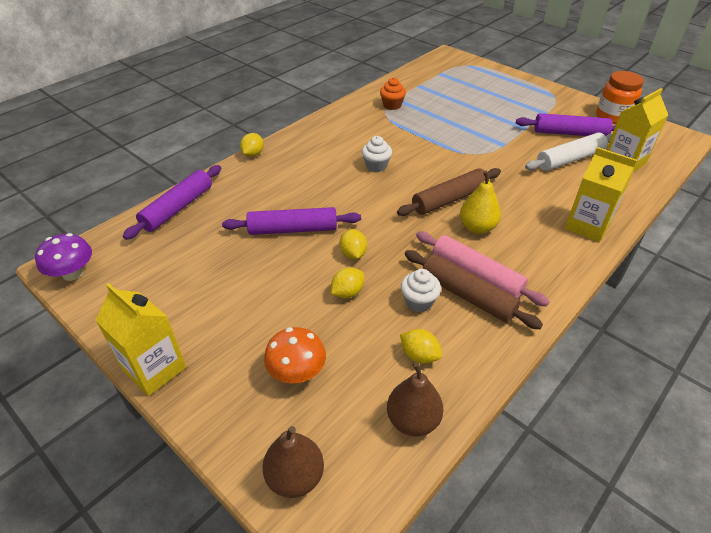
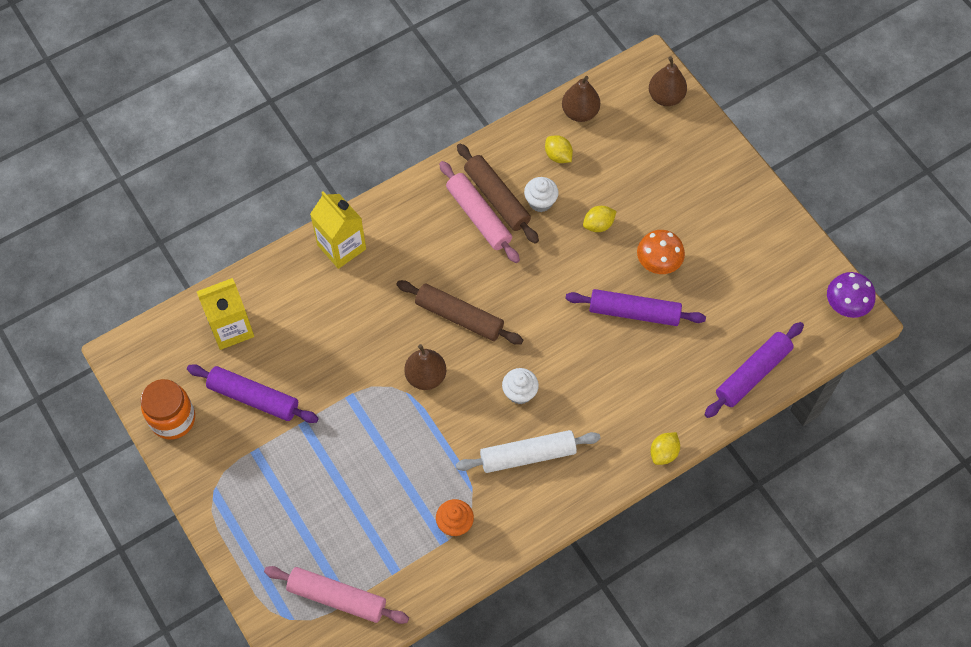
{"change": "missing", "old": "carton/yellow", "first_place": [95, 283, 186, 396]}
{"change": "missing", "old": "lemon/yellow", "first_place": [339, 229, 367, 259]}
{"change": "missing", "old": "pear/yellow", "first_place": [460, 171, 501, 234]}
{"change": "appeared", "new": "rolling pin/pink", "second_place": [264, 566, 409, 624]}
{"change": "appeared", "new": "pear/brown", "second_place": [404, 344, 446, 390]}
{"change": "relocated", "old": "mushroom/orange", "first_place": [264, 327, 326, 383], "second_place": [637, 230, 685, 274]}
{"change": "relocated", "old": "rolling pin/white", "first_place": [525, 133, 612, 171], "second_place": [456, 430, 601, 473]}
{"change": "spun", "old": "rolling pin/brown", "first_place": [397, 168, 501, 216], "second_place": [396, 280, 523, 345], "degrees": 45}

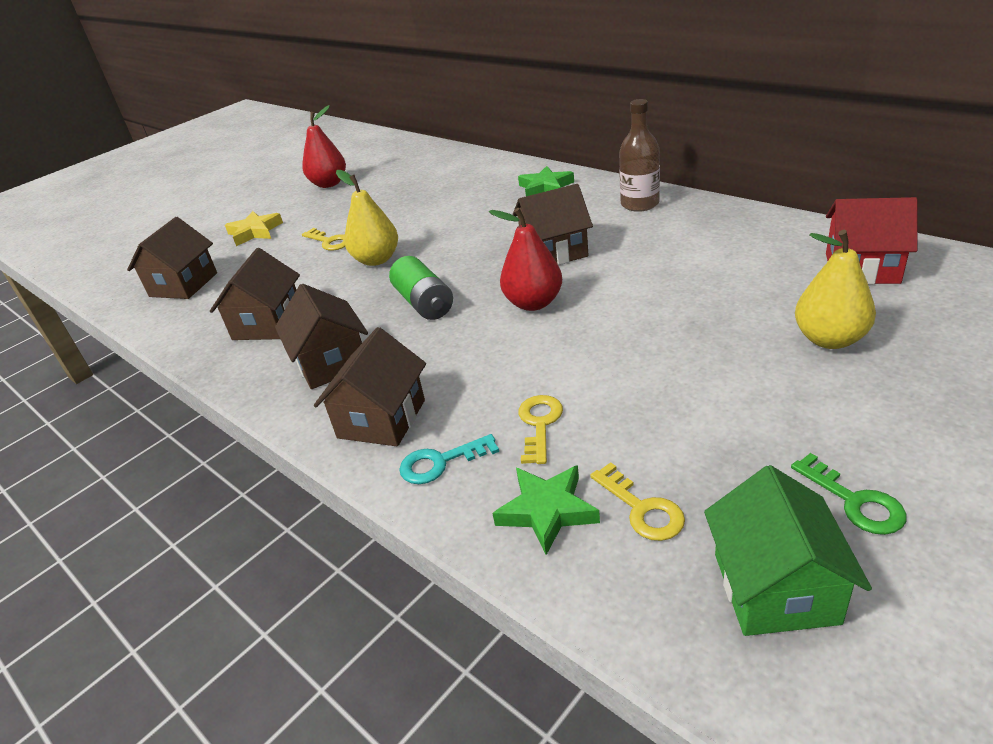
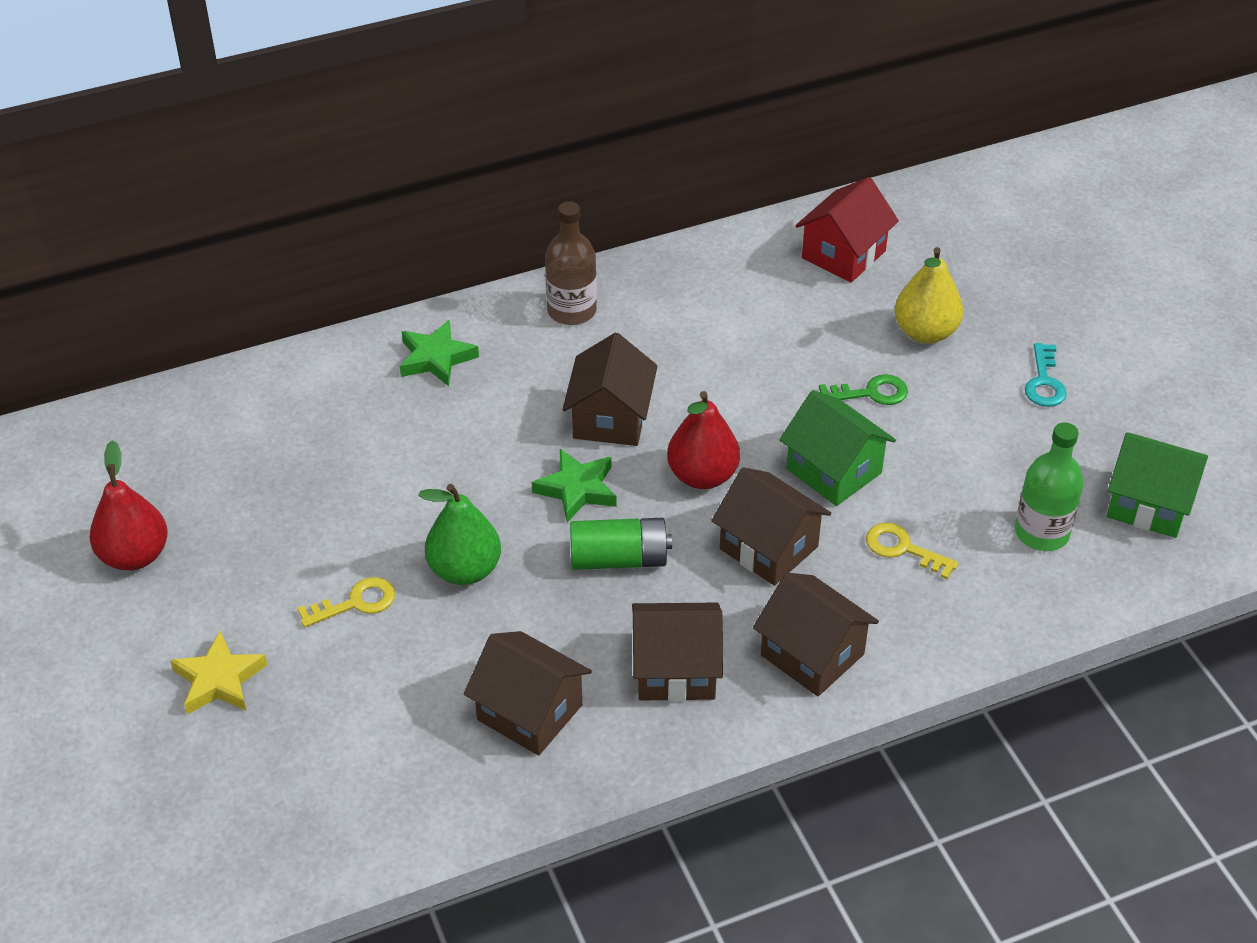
{"change": "appeared", "new": "house/green", "second_place": [779, 390, 896, 506]}
{"change": "relocated", "old": "house/brown", "first_place": [127, 217, 217, 299], "second_place": [711, 467, 831, 586]}
{"change": "relocated", "old": "key/turquoise", "first_place": [399, 434, 499, 484], "second_place": [1025, 343, 1067, 407]}
{"change": "relocated", "old": "star/green", "first_place": [492, 465, 600, 555], "second_place": [532, 449, 617, 522]}
{"change": "relocated", "old": "key/green", "first_place": [791, 453, 906, 535], "second_place": [819, 374, 908, 405]}
{"change": "exchanged", "old": "key/yellow", "new": "bottle/green", "first_place": [590, 462, 685, 541], "second_place": [1015, 422, 1083, 551]}
{"change": "colour", "old": "pear/yellow", "new": "pear/green", "first_place": [336, 170, 398, 266], "second_place": [418, 484, 501, 585]}

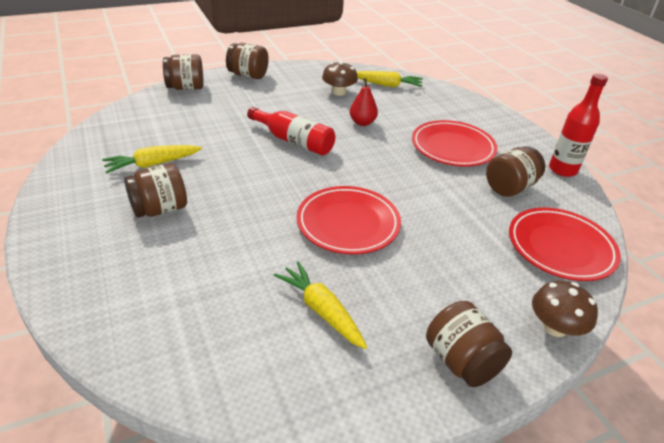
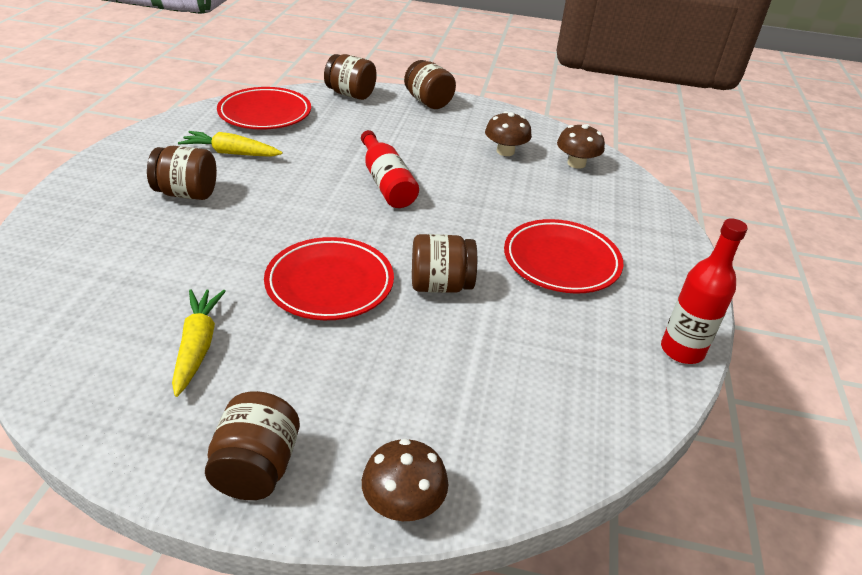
{"change": "missing", "old": "pear/red", "first_place": [350, 78, 378, 126]}
{"change": "relocated", "old": "jar/brown", "first_place": [486, 146, 545, 197], "second_place": [412, 234, 477, 293]}
{"change": "relocated", "old": "plate/red", "first_place": [509, 208, 621, 281], "second_place": [217, 87, 311, 129]}
{"change": "exchanged", "old": "carrot/yellow", "new": "mushroom/brown", "first_place": [357, 71, 423, 87], "second_place": [557, 124, 605, 169]}

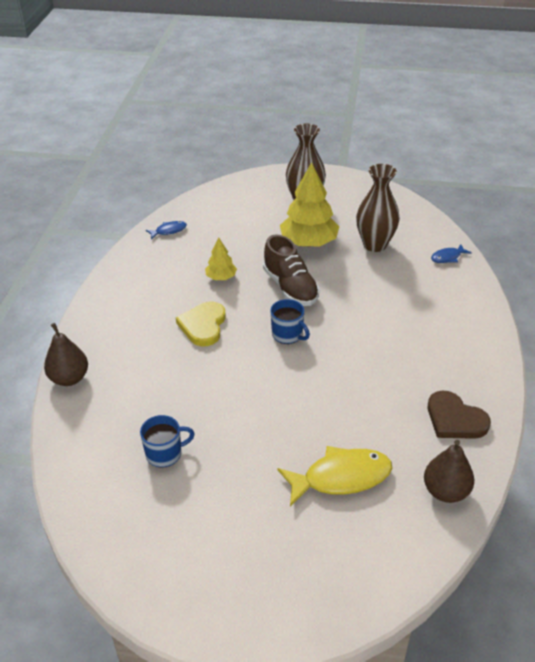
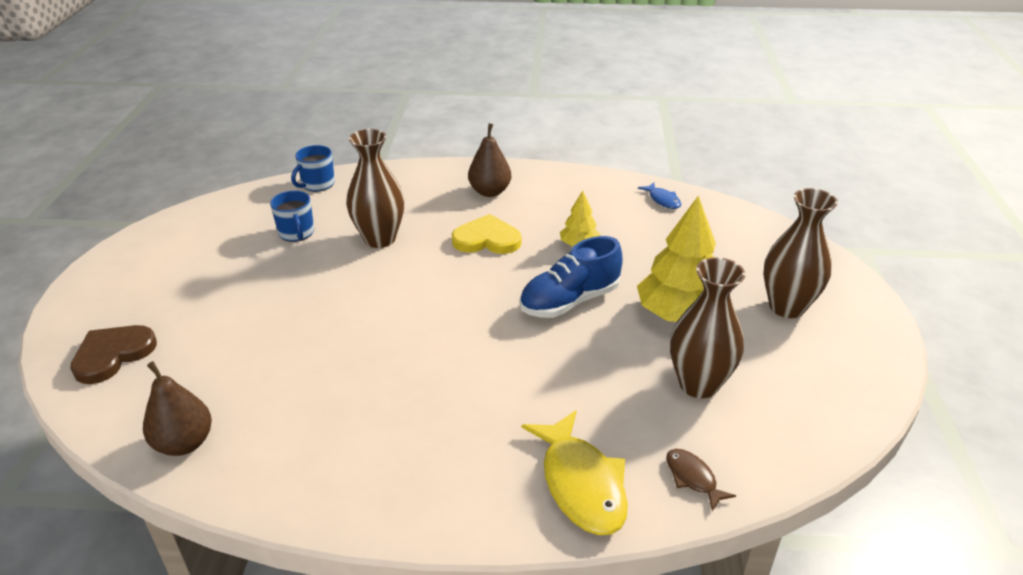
{"change": "appeared", "new": "vase/brown", "second_place": [346, 129, 404, 248]}
{"change": "relocated", "old": "pear/brown", "first_place": [44, 323, 88, 386], "second_place": [468, 123, 511, 197]}
{"change": "relocated", "old": "mug/blue", "first_place": [270, 299, 310, 344], "second_place": [291, 145, 335, 192]}
{"change": "relocated", "old": "fish/yellow", "first_place": [278, 446, 392, 507], "second_place": [522, 410, 628, 535]}
{"change": "relocated", "old": "heart/brown", "first_place": [428, 390, 491, 439], "second_place": [70, 325, 157, 384]}
{"change": "colour", "old": "shoe/brown", "new": "shoe/blue", "first_place": [263, 235, 320, 306], "second_place": [519, 236, 623, 318]}
{"change": "colour", "old": "fish/blue", "new": "fish/brown", "first_place": [431, 244, 472, 263], "second_place": [666, 449, 736, 511]}

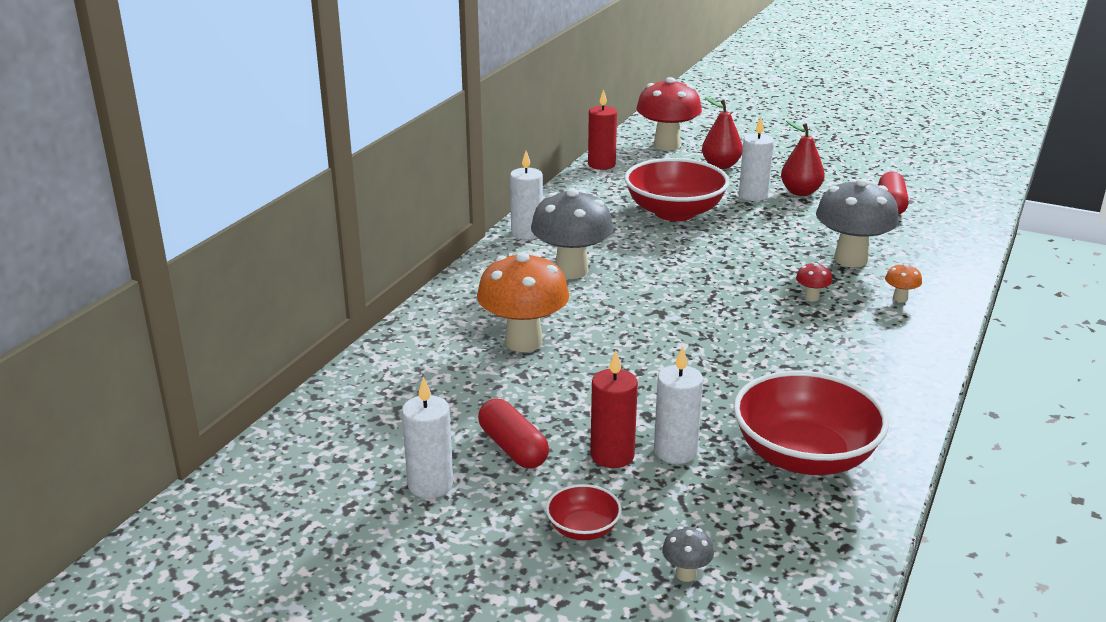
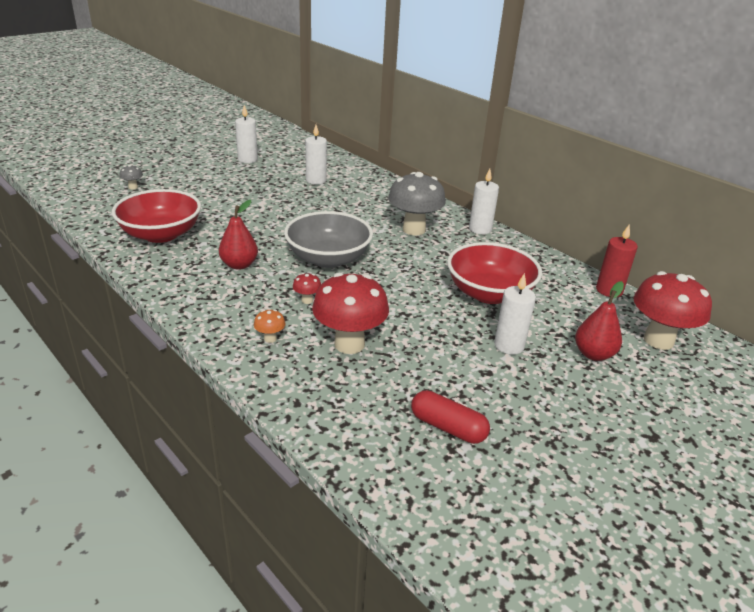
{"change": "missing", "old": "mushroom/orange", "first_place": [477, 252, 569, 352]}
{"change": "missing", "old": "capsule/red", "first_place": [478, 399, 549, 469]}
{"change": "missing", "old": "bowl/red", "first_place": [546, 484, 622, 540]}
{"change": "missing", "old": "candle/red", "first_place": [590, 350, 638, 468]}
{"change": "appeared", "new": "bowl/grey", "second_place": [284, 211, 373, 268]}
{"change": "relocated", "old": "candle/white", "first_place": [654, 346, 703, 464], "second_place": [305, 125, 327, 184]}
{"change": "relocated", "old": "pear/red", "first_place": [781, 120, 825, 196], "second_place": [219, 200, 258, 270]}
{"change": "colour", "old": "mushroom/grey", "new": "mushroom/red", "first_place": [816, 178, 899, 267], "second_place": [312, 273, 389, 354]}

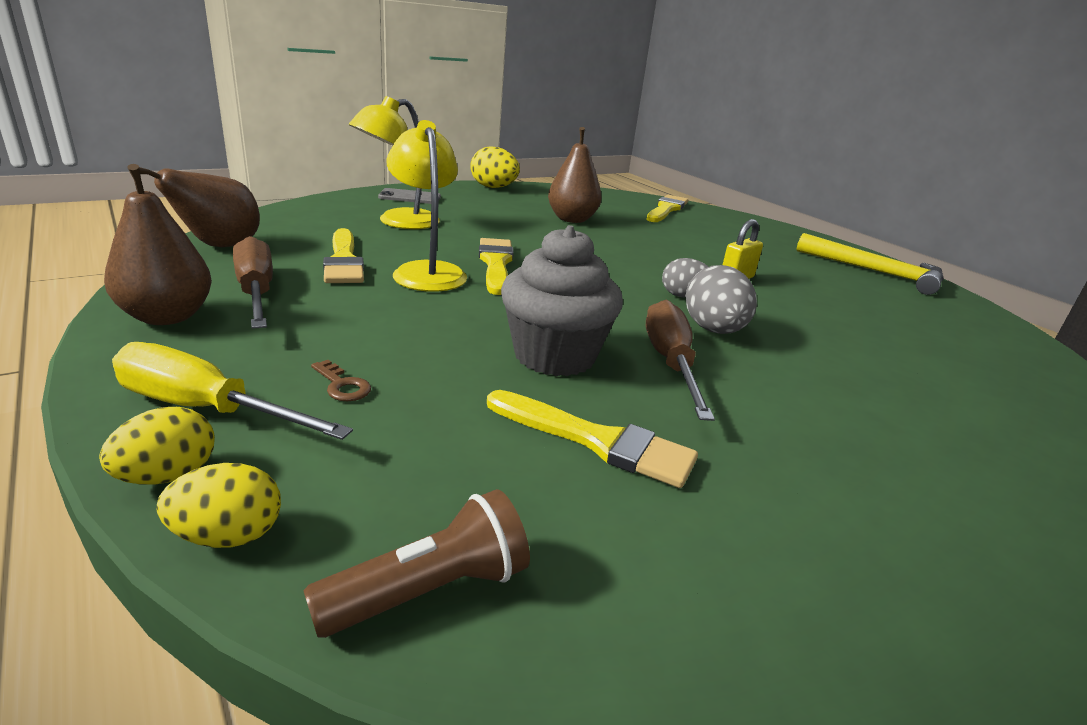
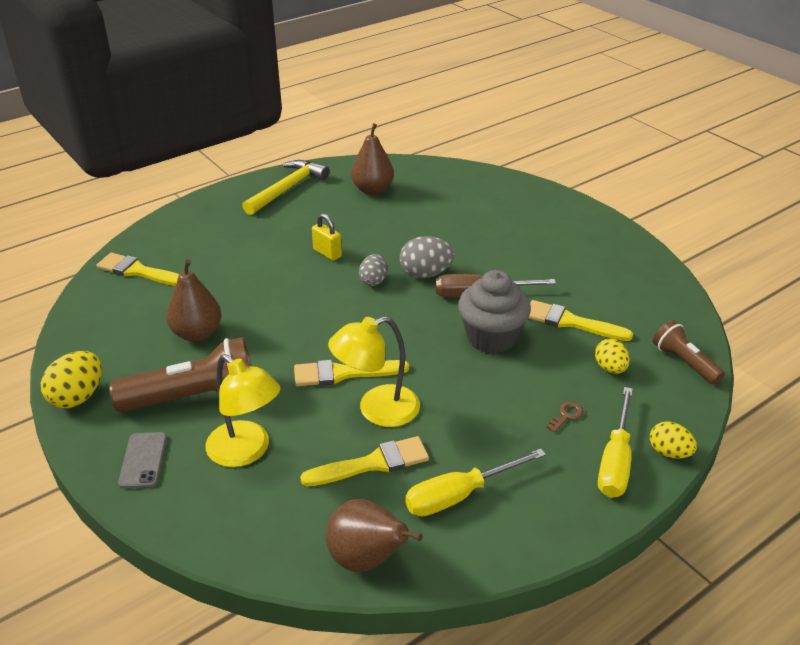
{"change": "appeared", "new": "flashlight/brown", "second_place": [109, 337, 251, 412]}
{"change": "relocated", "old": "pear/brown", "first_place": [104, 164, 212, 325], "second_place": [351, 123, 394, 195]}
{"change": "relocated", "old": "egg/yellow", "first_place": [157, 463, 281, 548], "second_place": [595, 339, 630, 374]}
{"change": "colour", "old": "screwdriver/brown", "new": "screwdriver/yellow", "first_place": [233, 236, 273, 329], "second_place": [405, 449, 546, 516]}
{"change": "spun", "old": "brush/yellow", "first_place": [487, 390, 698, 488], "second_place": [528, 300, 633, 341], "degrees": -90}

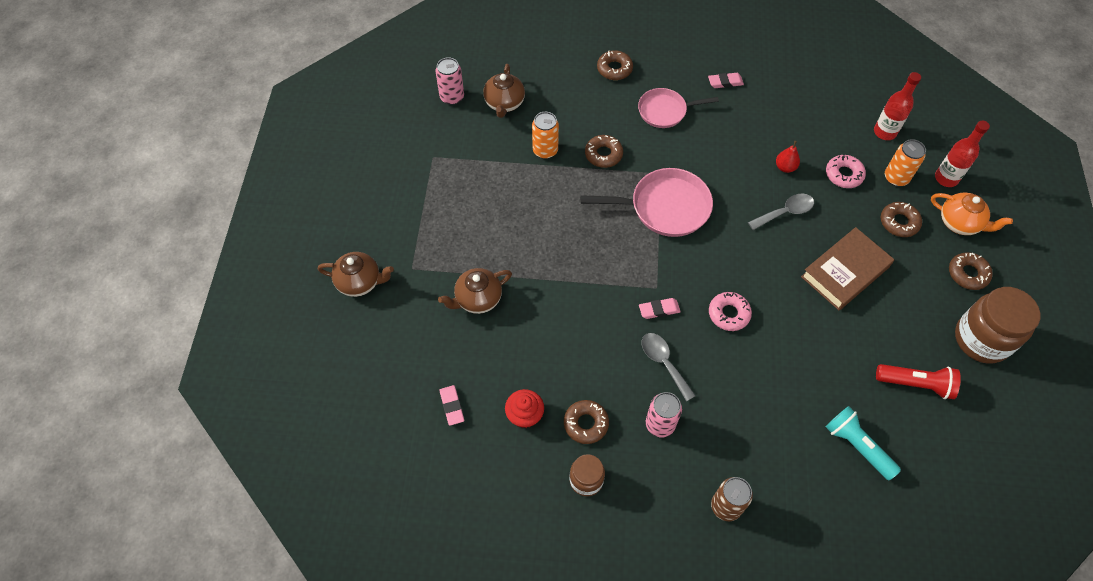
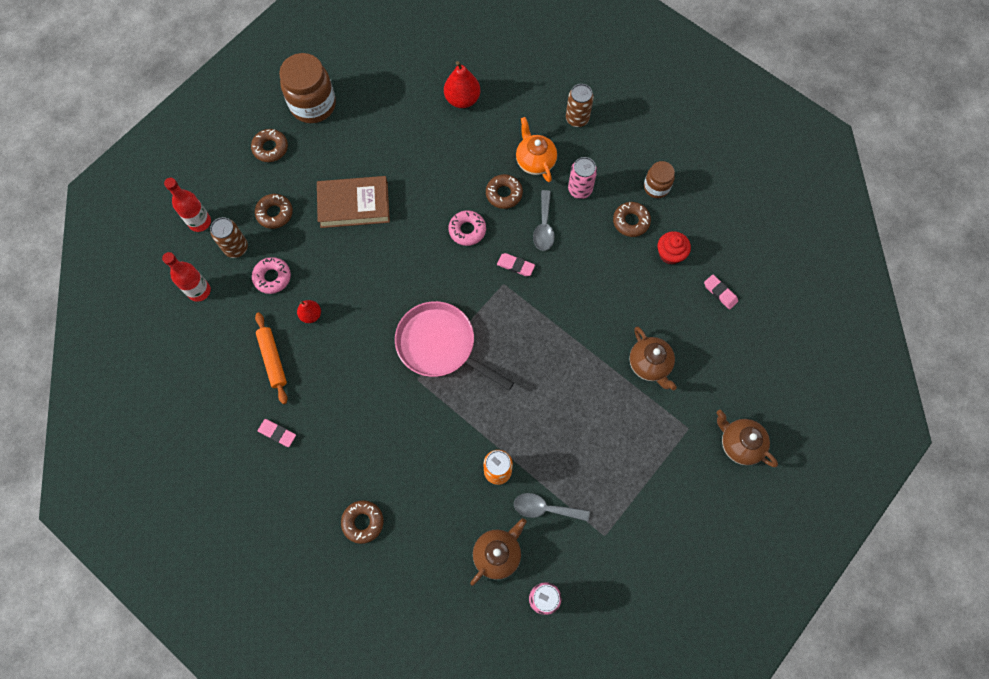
{"change": "missing", "old": "pan/pink", "first_place": [638, 88, 719, 128]}
{"change": "missing", "old": "flashlight/red", "first_place": [876, 364, 961, 399]}
{"change": "appeared", "new": "rolling pin/orange", "second_place": [255, 312, 288, 404]}
{"change": "relocated", "old": "donut/brown", "first_place": [585, 135, 623, 168], "second_place": [486, 174, 523, 209]}
{"change": "relocated", "old": "spoon/grey", "first_place": [748, 193, 814, 230], "second_place": [514, 493, 590, 521]}
{"change": "relocated", "old": "teapot/orange", "first_place": [931, 193, 1013, 235], "second_place": [516, 117, 557, 182]}
{"change": "exchanged", "old": "flashlight/turquoise", "new": "pear/red", "first_place": [826, 406, 901, 480], "second_place": [444, 61, 480, 108]}
{"change": "colour", "old": "can/orange", "new": "can/brown", "first_place": [885, 139, 926, 187], "second_place": [210, 217, 248, 258]}
{"change": "spun", "old": "teapot/brown", "first_place": [438, 268, 512, 314], "second_place": [629, 327, 677, 390], "degrees": 60}
{"change": "spun", "old": "eraser/pink", "first_place": [439, 385, 464, 426], "second_place": [704, 274, 738, 310], "degrees": -60}

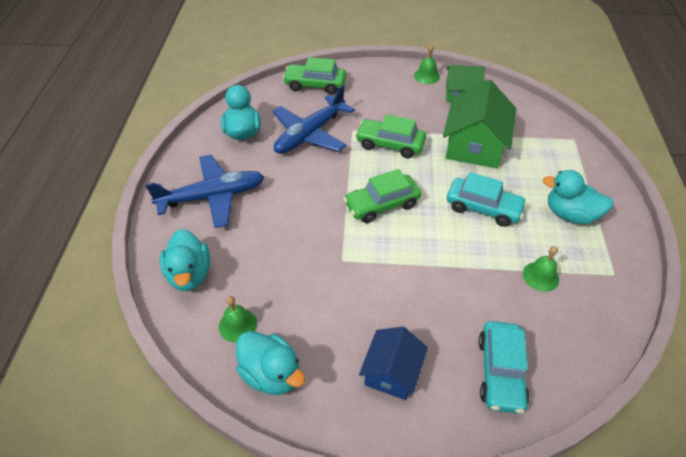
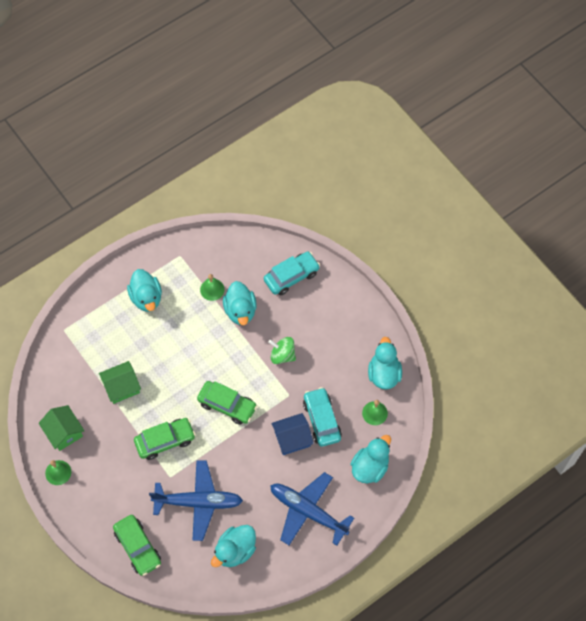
{"change": "appeared", "new": "duck/turquoise", "second_place": [223, 281, 257, 325]}
{"change": "appeared", "new": "spinning top/green", "second_place": [268, 337, 296, 364]}
{"change": "relocated", "old": "house/blue", "first_place": [359, 327, 428, 400], "second_place": [271, 413, 314, 455]}
{"change": "relocated", "old": "car/turquoise", "first_place": [447, 172, 527, 227], "second_place": [303, 387, 342, 447]}
{"change": "spun", "old": "car/green", "first_place": [355, 114, 426, 158], "second_place": [134, 418, 196, 460], "degrees": -90}
{"change": "size", "old": "house/green", "first_place": [443, 80, 516, 168], "second_place": [99, 361, 141, 404], "factor": 0.61}

